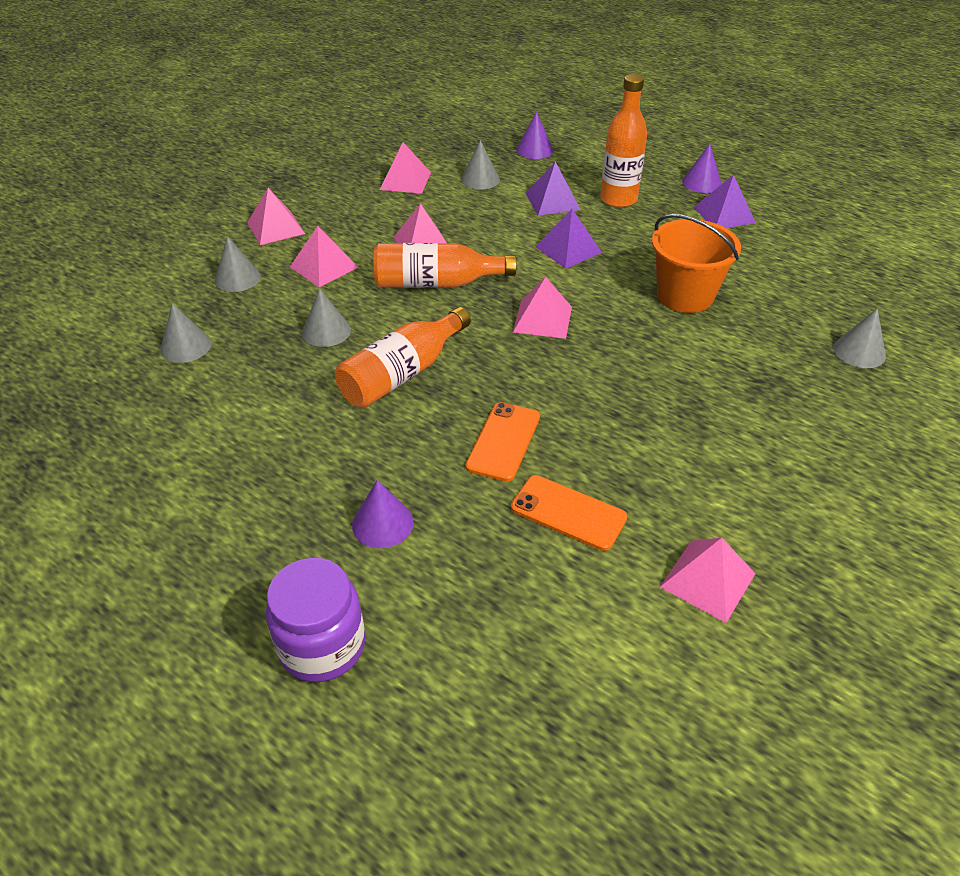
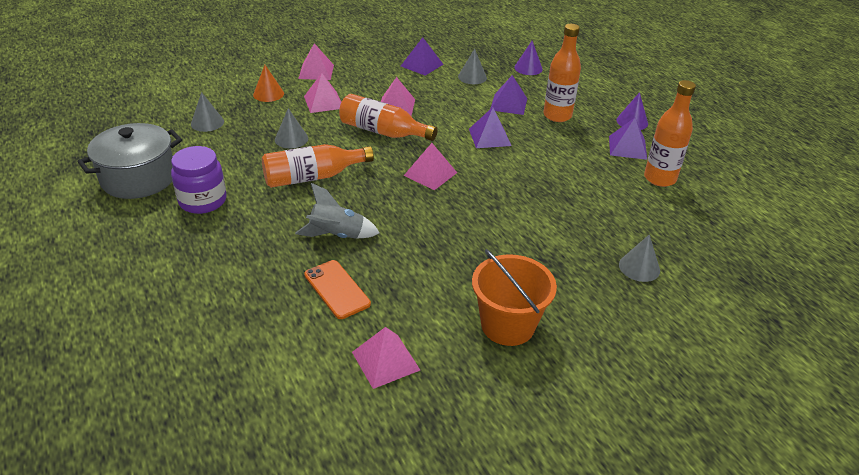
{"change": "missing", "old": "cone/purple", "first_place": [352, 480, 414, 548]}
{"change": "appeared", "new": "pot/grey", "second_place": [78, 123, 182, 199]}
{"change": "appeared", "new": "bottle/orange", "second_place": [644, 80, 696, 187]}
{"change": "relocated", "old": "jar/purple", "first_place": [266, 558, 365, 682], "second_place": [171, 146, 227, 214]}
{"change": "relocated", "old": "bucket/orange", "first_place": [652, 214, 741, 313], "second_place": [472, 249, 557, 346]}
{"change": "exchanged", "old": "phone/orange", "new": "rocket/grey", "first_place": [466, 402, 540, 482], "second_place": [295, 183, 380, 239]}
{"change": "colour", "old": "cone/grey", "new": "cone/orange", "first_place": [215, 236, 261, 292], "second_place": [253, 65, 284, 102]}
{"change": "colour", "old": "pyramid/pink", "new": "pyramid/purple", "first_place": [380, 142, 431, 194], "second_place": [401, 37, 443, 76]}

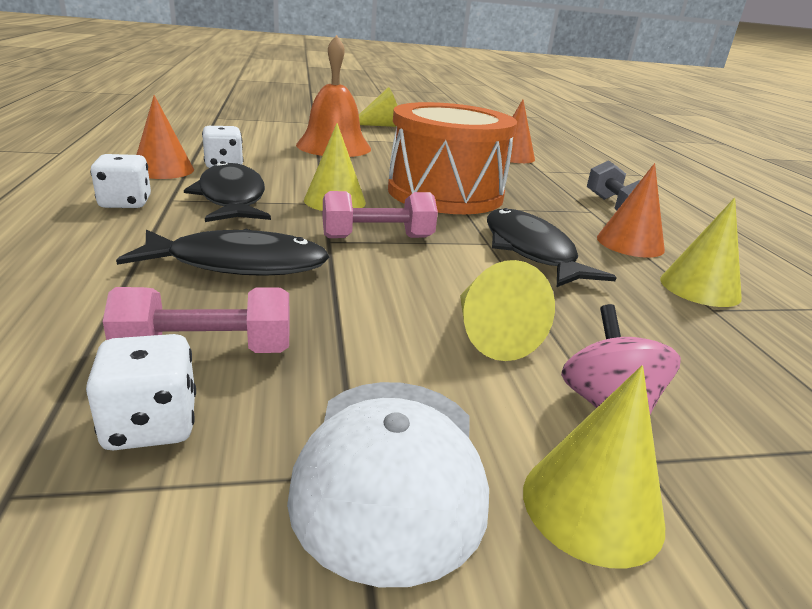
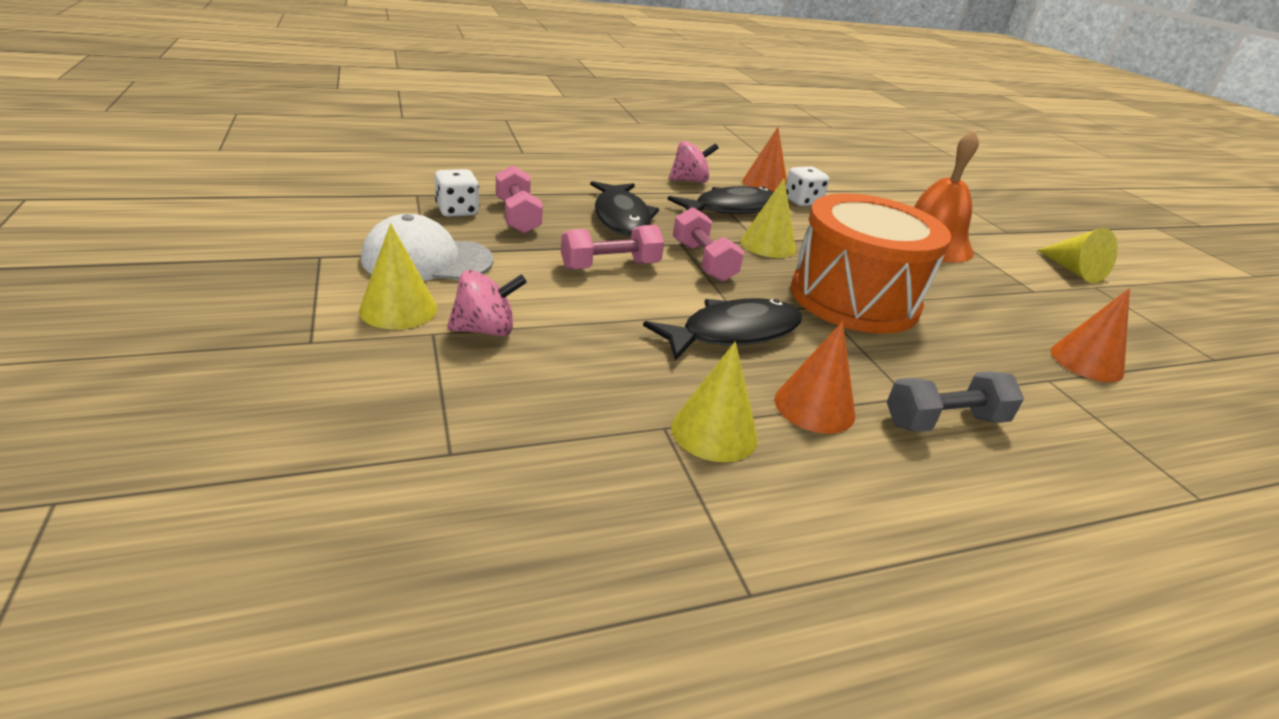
{"change": "missing", "old": "cone/yellow", "first_place": [460, 260, 555, 361]}
{"change": "appeared", "new": "dumbbell/pink", "second_place": [561, 225, 664, 270]}
{"change": "exchanged", "old": "dice/white", "new": "spinning top/pink", "first_place": [90, 154, 151, 208], "second_place": [669, 141, 719, 183]}

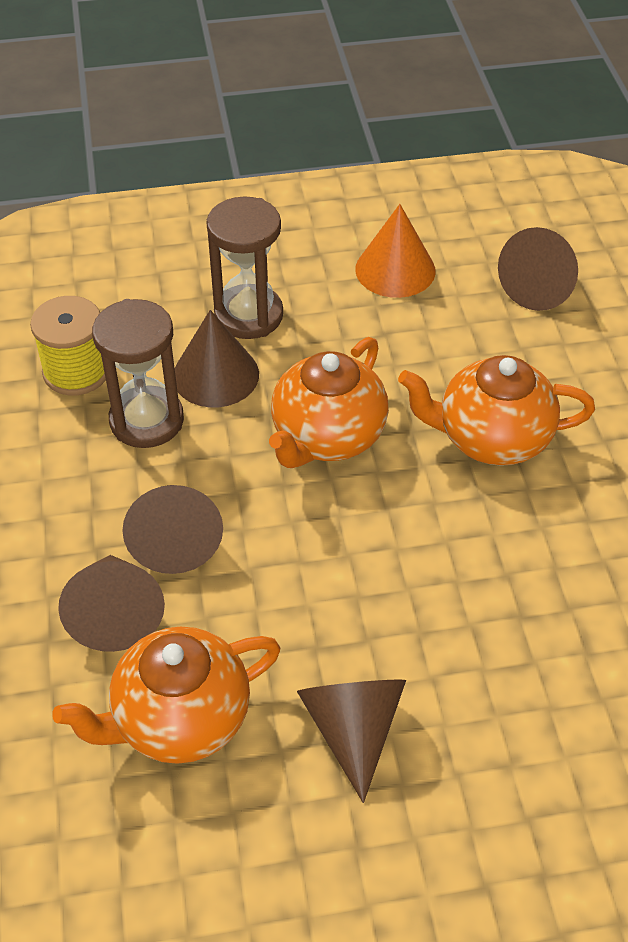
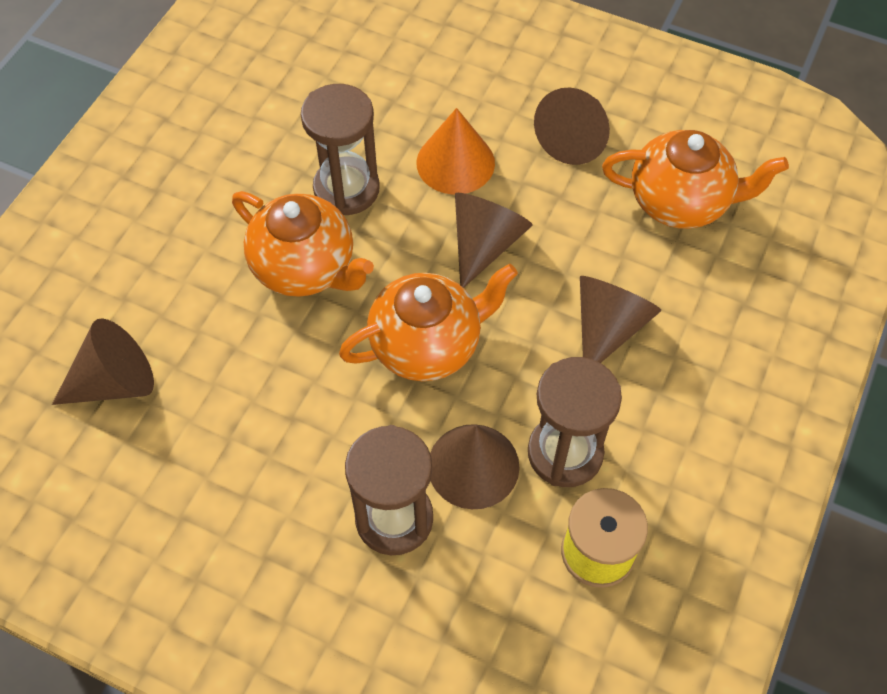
{"change": "appeared", "new": "hourglass/brown", "second_place": [301, 84, 380, 215]}
{"change": "relocated", "old": "cone/brown", "first_place": [58, 555, 165, 652], "second_place": [455, 193, 533, 288]}
{"change": "relocated", "old": "cone/orange", "first_place": [355, 204, 436, 298], "second_place": [417, 108, 495, 195]}

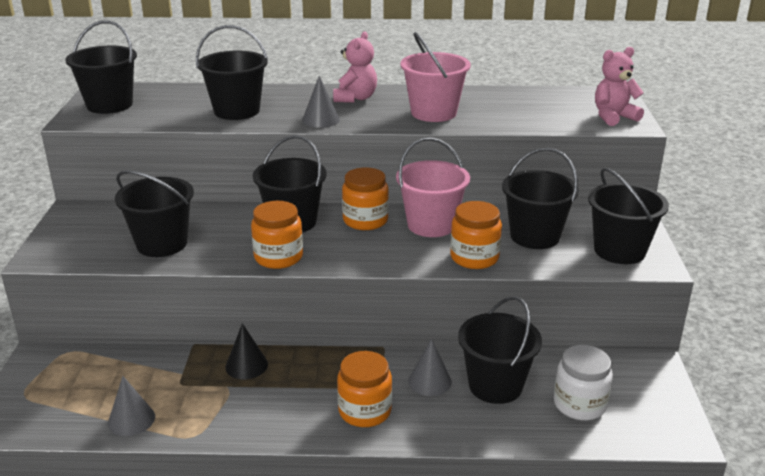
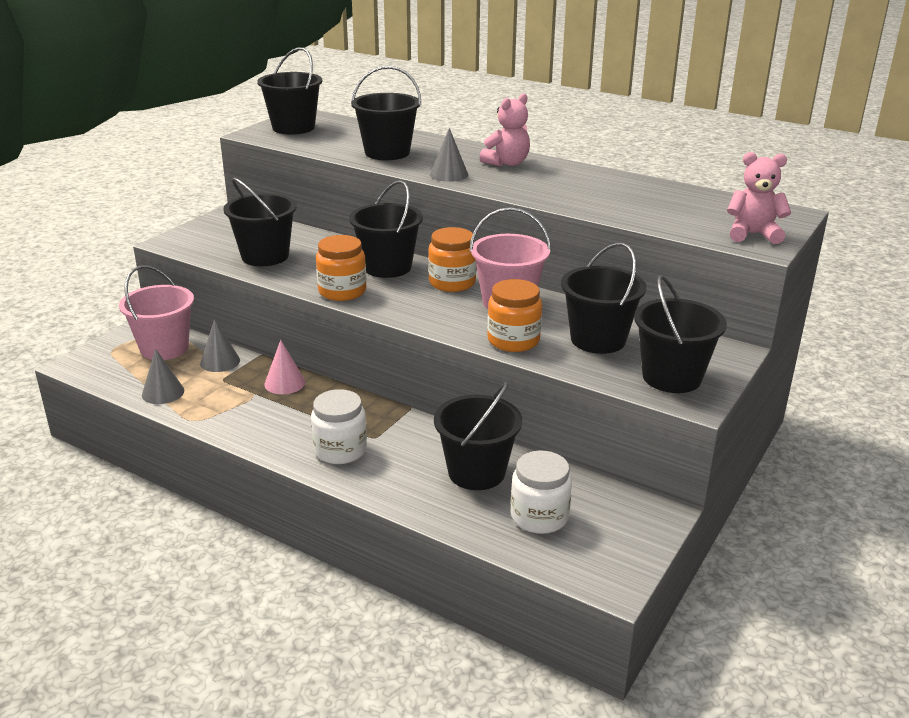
{"change": "relocated", "old": "bucket/pink", "first_place": [400, 32, 471, 122], "second_place": [119, 265, 194, 360]}
{"change": "relocated", "old": "cone/grey", "first_place": [408, 339, 452, 396], "second_place": [200, 319, 240, 372]}
{"change": "colour", "old": "cone/black", "new": "cone/pink", "first_place": [225, 323, 268, 379], "second_place": [264, 340, 305, 394]}
{"change": "colour", "old": "jar/orange", "new": "jar/white", "first_place": [337, 351, 392, 427], "second_place": [311, 389, 367, 464]}

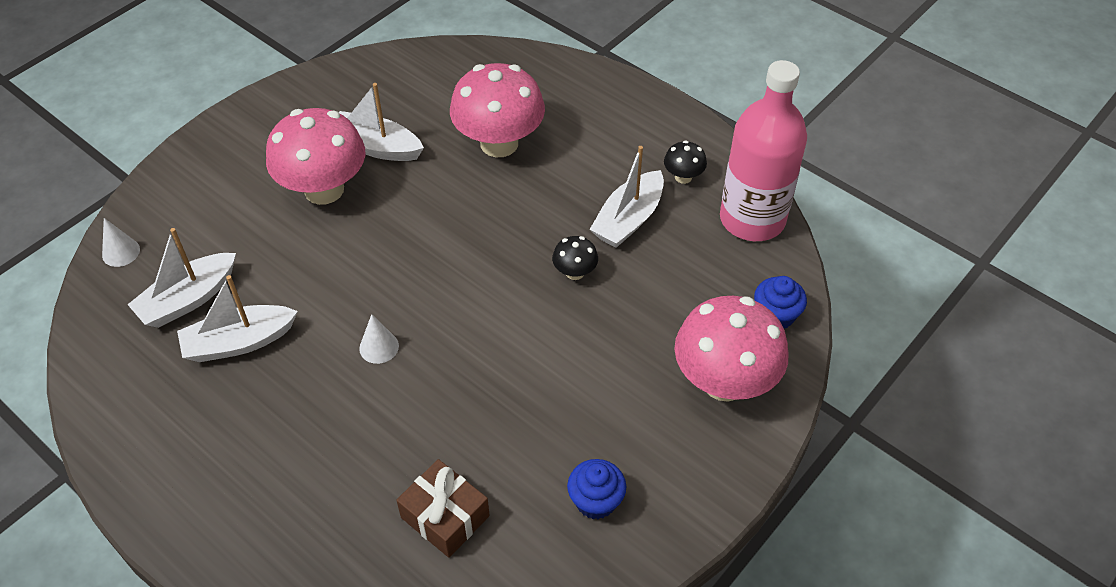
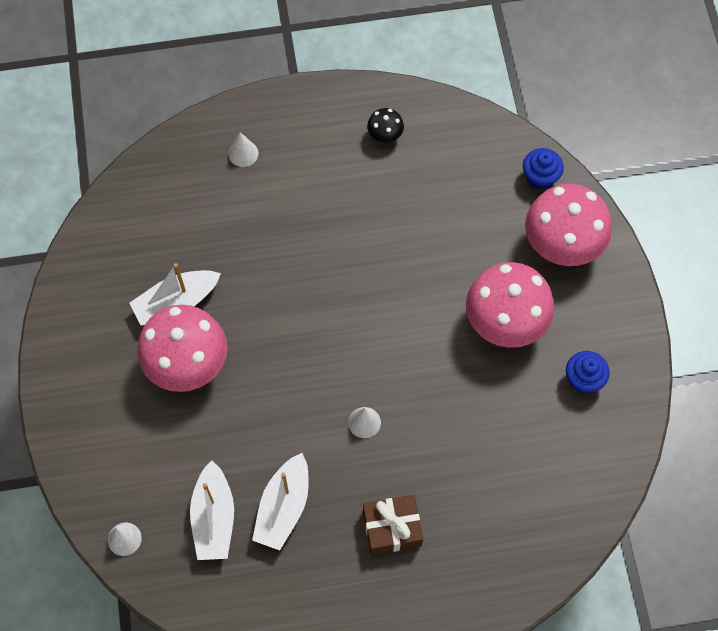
{"change": "missing", "old": "mushroom/black", "first_place": [552, 236, 598, 280]}
{"change": "missing", "old": "boat/white", "first_place": [589, 146, 664, 248]}
{"change": "missing", "old": "bottle/pink", "first_place": [720, 60, 807, 241]}
{"change": "appeared", "new": "cone/white", "second_place": [228, 132, 259, 167]}
{"change": "relocated", "old": "gift/brown", "first_place": [396, 459, 490, 558], "second_place": [363, 495, 423, 555]}
{"change": "relocated", "old": "mushroom/pink", "first_place": [450, 63, 545, 157], "second_place": [466, 262, 555, 348]}

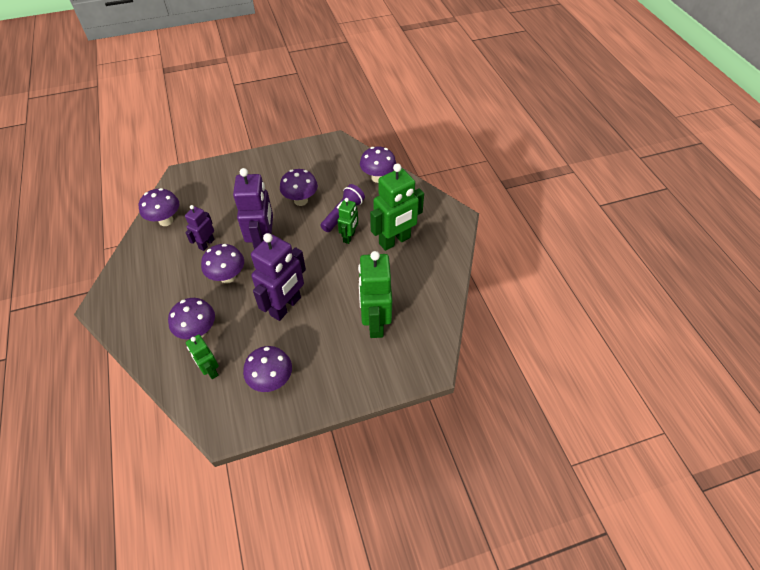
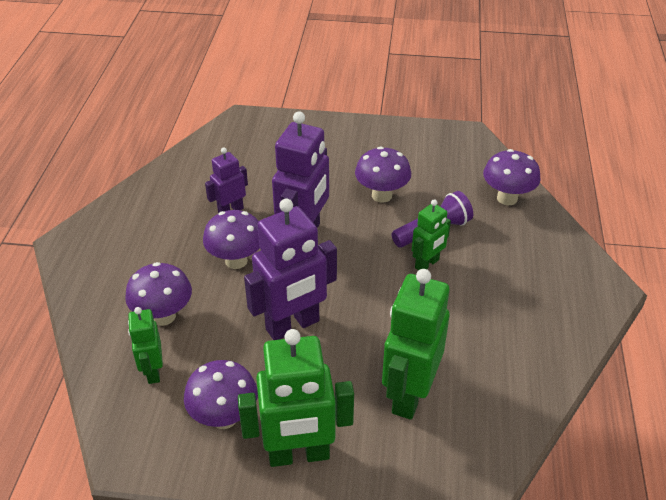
{"change": "missing", "old": "mushroom/purple", "first_place": [139, 188, 179, 226]}
{"change": "relocated", "old": "robot/green", "first_place": [370, 163, 424, 251], "second_place": [238, 329, 354, 467]}

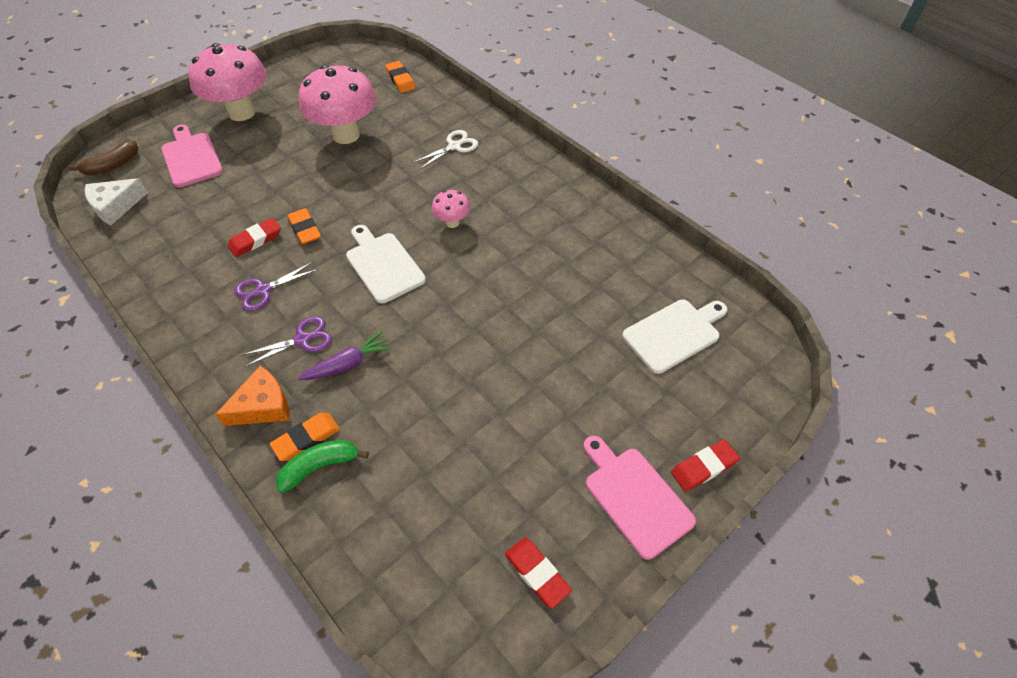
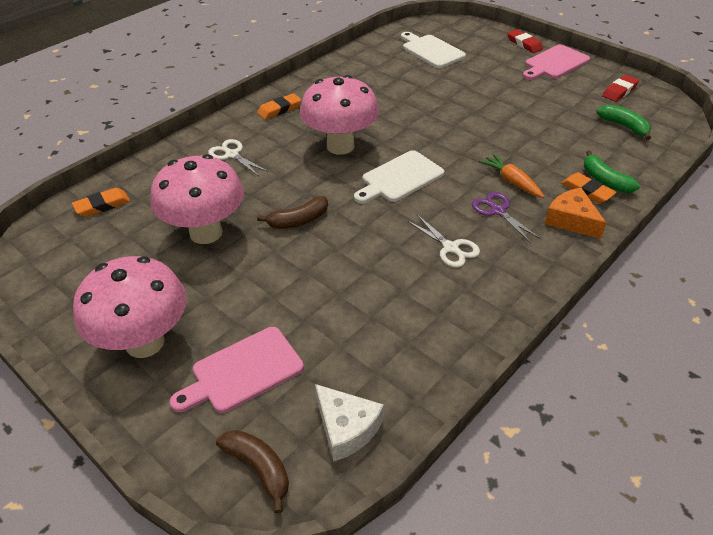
{"change": "missing", "old": "eraser/red", "first_place": [228, 218, 281, 257]}
{"change": "appeared", "new": "banana/brown", "second_place": [257, 196, 328, 229]}
{"change": "appeared", "new": "banana/green", "second_place": [596, 104, 651, 140]}
{"change": "relocated", "old": "eraser/orange", "first_place": [287, 208, 321, 244], "second_place": [257, 93, 302, 120]}
{"change": "colour", "old": "scissors/purple", "new": "scissors/white", "first_place": [234, 262, 318, 311], "second_place": [407, 215, 480, 268]}
{"change": "colour", "old": "carrot/purple", "new": "carrot/orange", "first_place": [298, 331, 392, 380], "second_place": [479, 154, 544, 198]}
{"change": "size", "old": "mushroom/pink", "first_place": [431, 190, 471, 228], "second_place": [300, 75, 379, 155], "factor": 2.15}

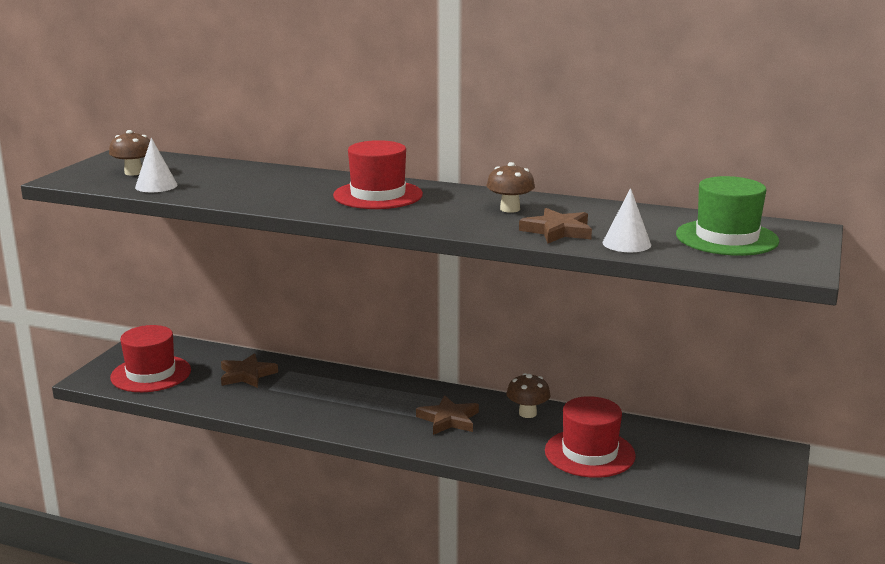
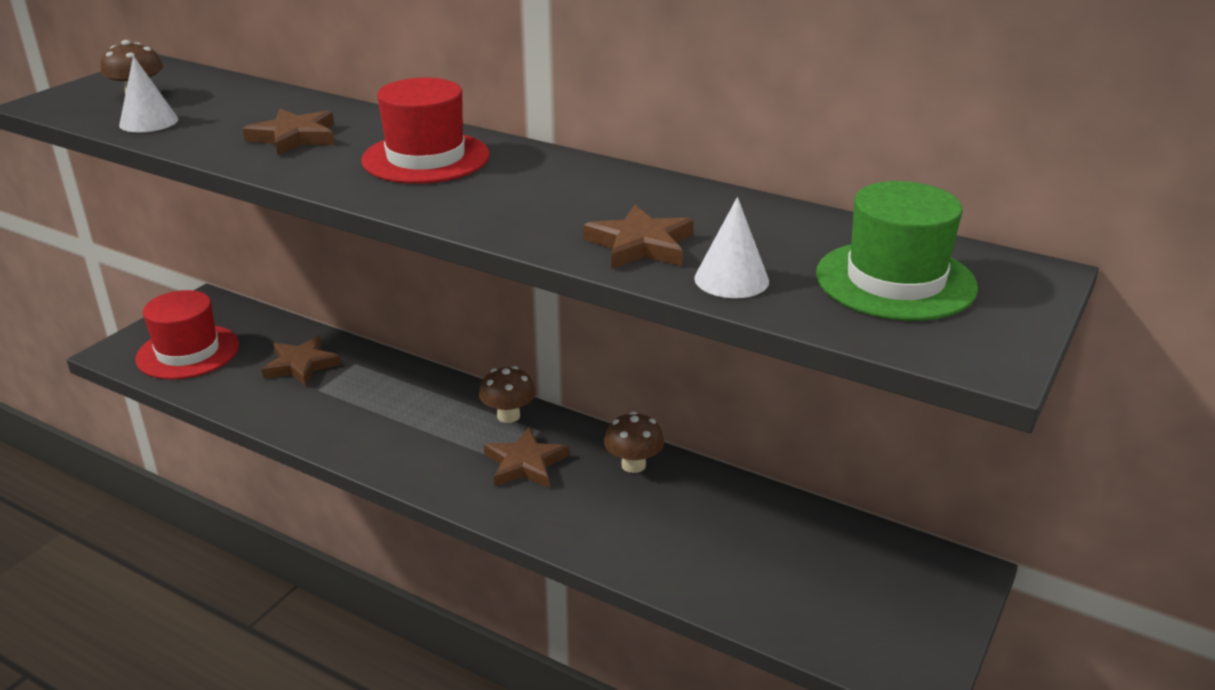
{"change": "missing", "old": "hat/red", "first_place": [545, 396, 636, 478]}
{"change": "appeared", "new": "star/brown", "second_place": [243, 109, 334, 156]}
{"change": "relocated", "old": "mushroom/brown", "first_place": [487, 162, 535, 213], "second_place": [479, 366, 536, 423]}

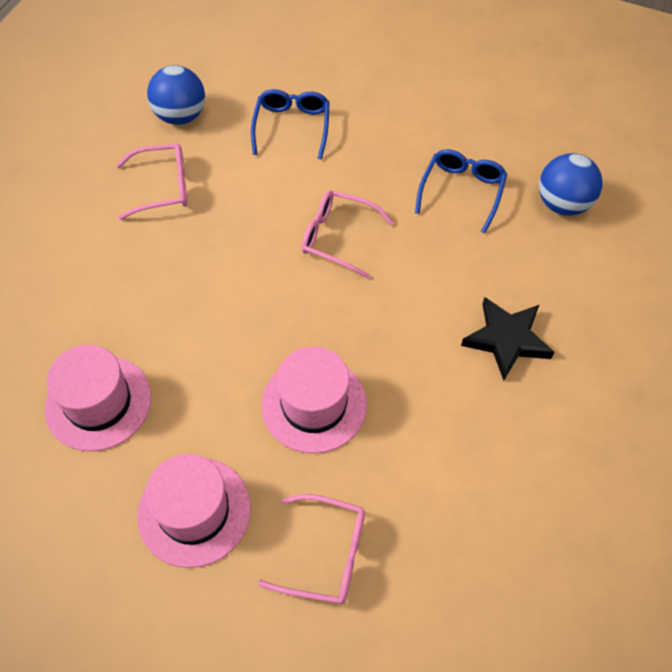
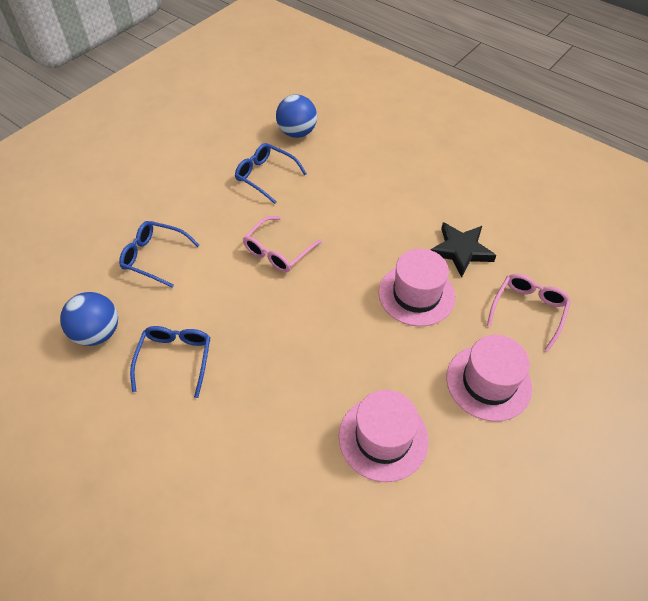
{"change": "relocated", "old": "star/black", "first_place": [461, 297, 555, 381], "second_place": [430, 222, 497, 277]}
{"change": "colour", "old": "glasses/pink", "new": "glasses/blue", "first_place": [116, 144, 188, 220], "second_place": [130, 326, 210, 398]}

